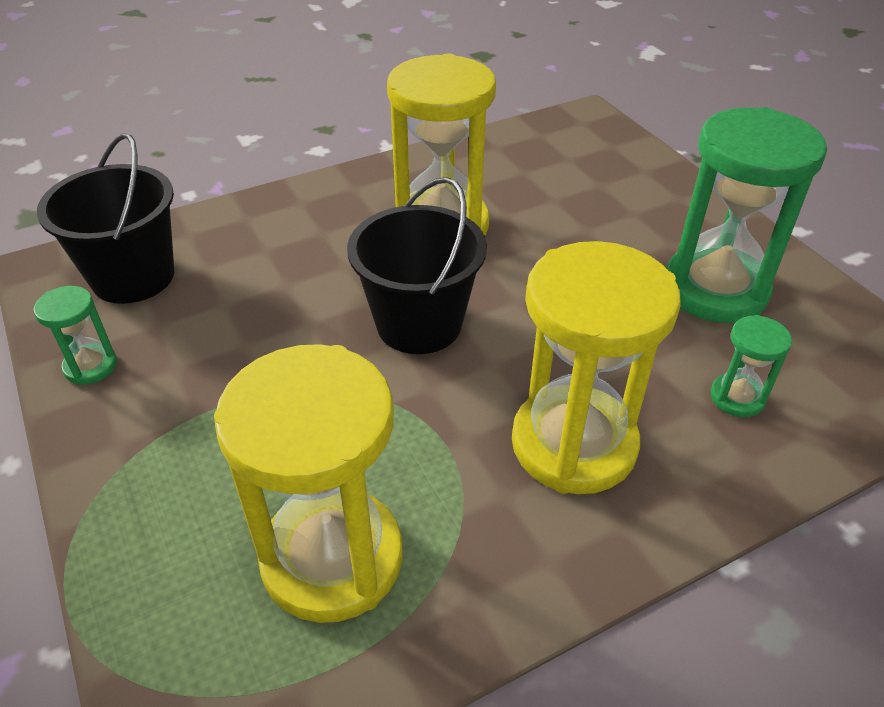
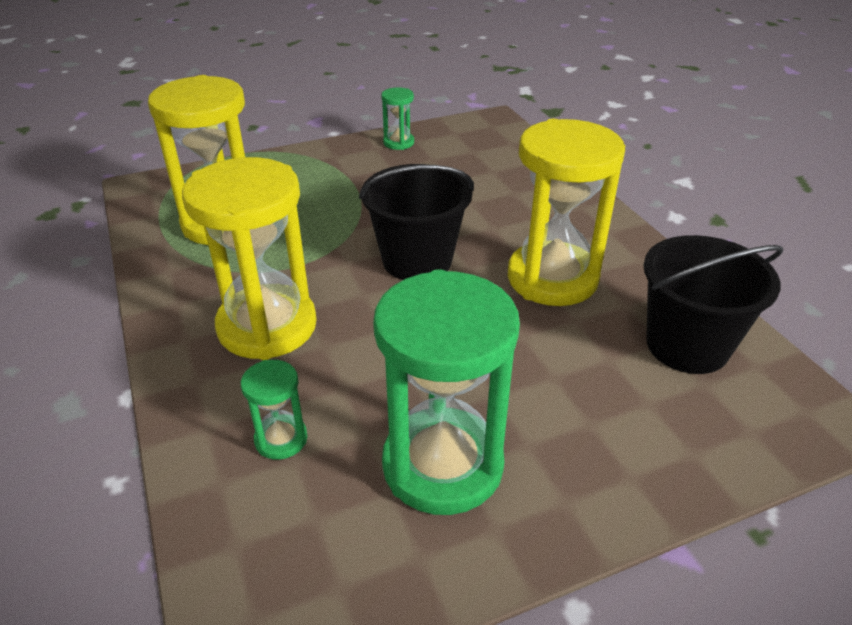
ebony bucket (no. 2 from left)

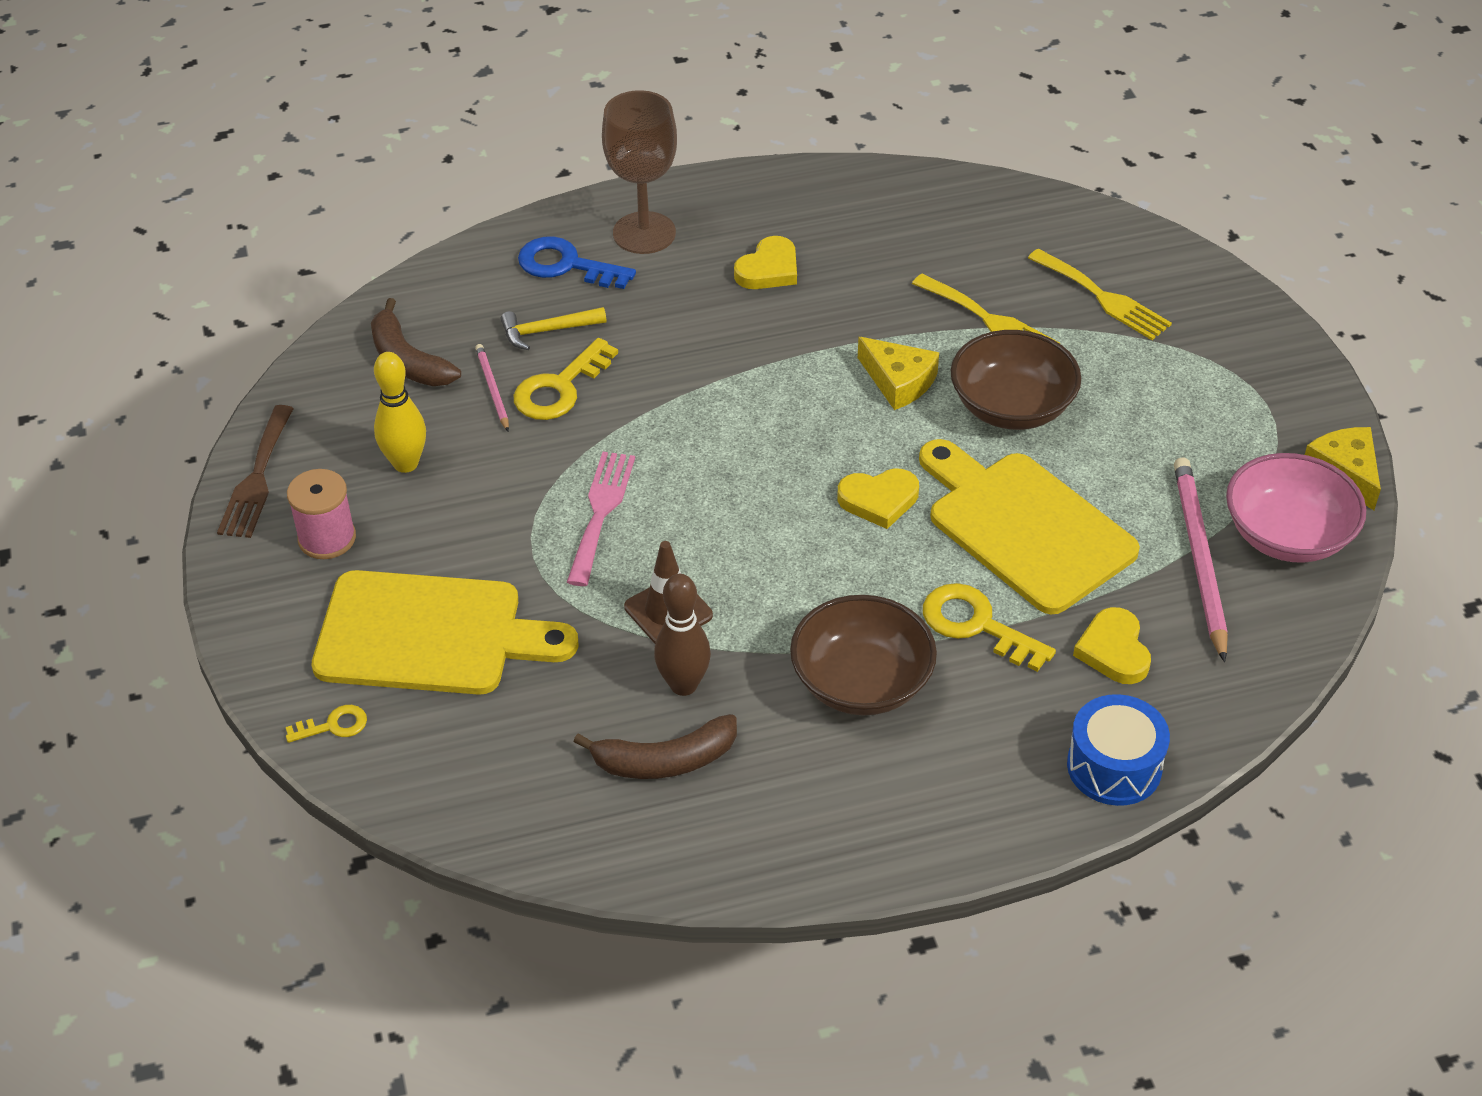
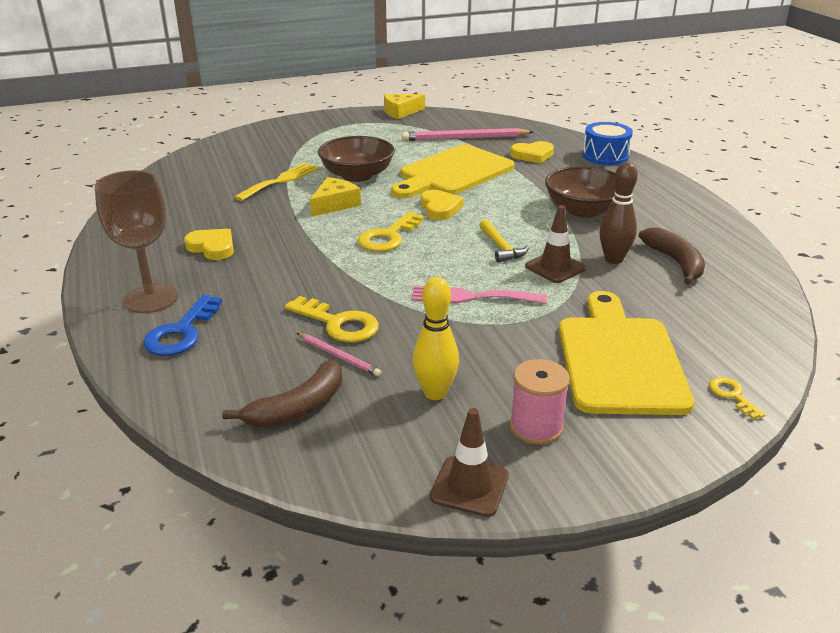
bright yellow table fork (no. 2 from left in the first image); rose-pink bowl; bright yellow carpenter's hammer; bright yellow door key (no. 2 from left); russet traffic cone (no. 1 from left); rose-pink lead pencil (no. 1 from left)

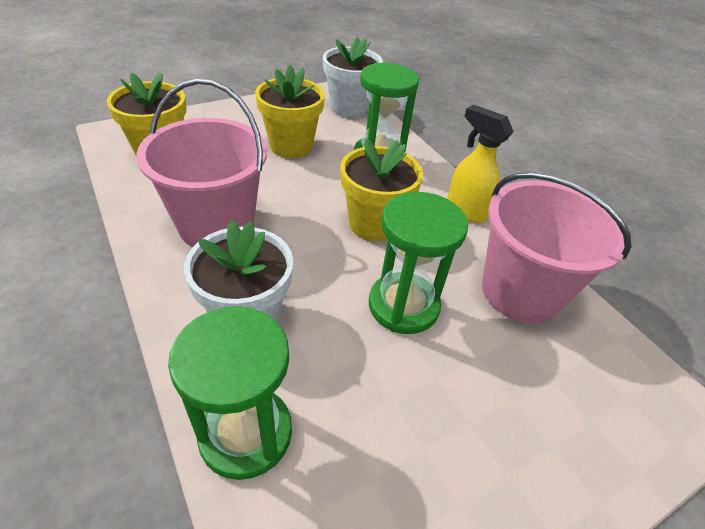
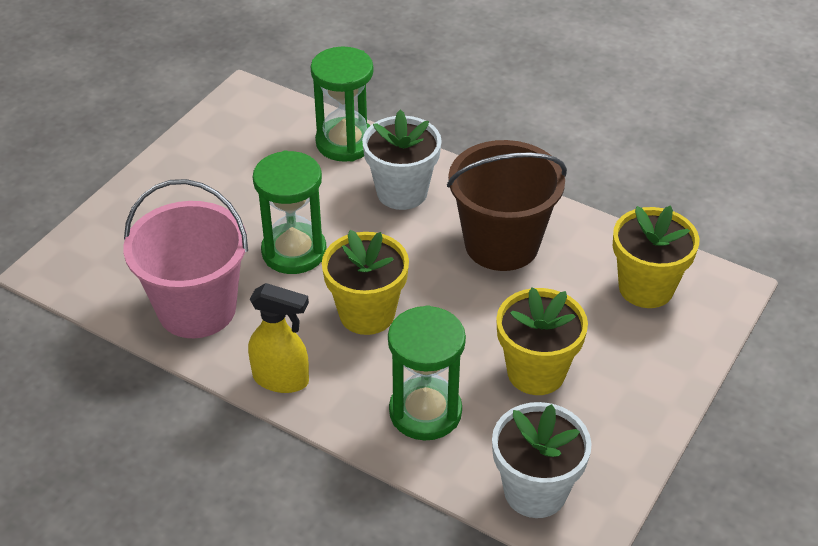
russet bucket

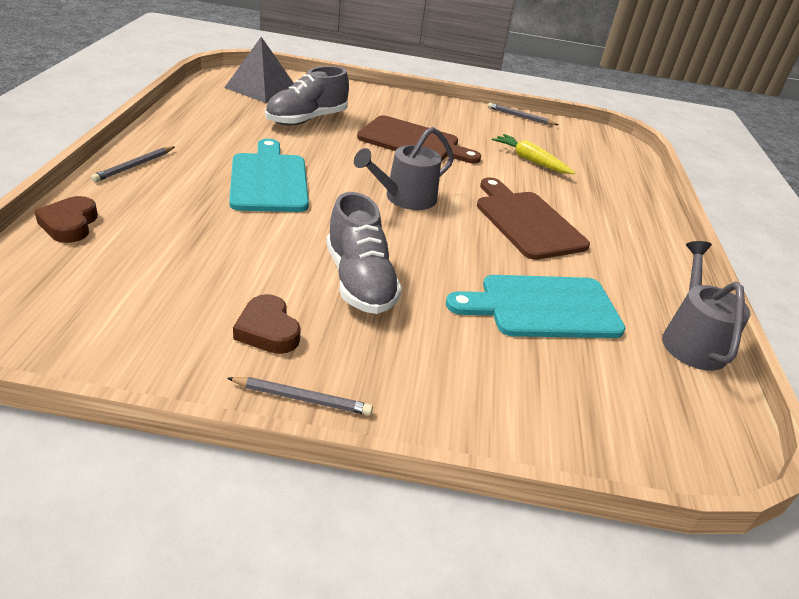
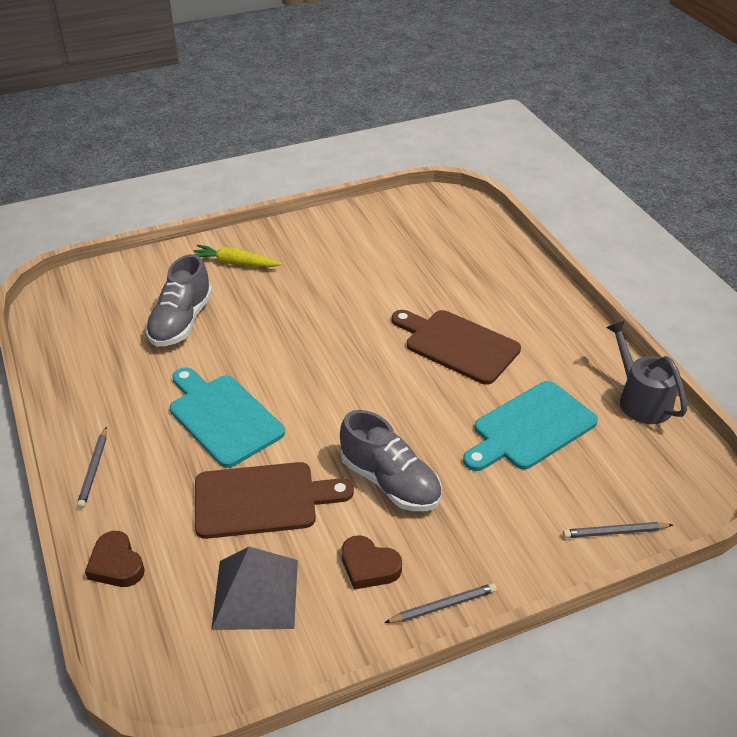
ash-grey watering can (no. 1 from left in the first image); ash-grey pyramid; russet chopping board (no. 1 from left); ash-grey lead pencil (no. 3 from left); bright yellow root vegetable

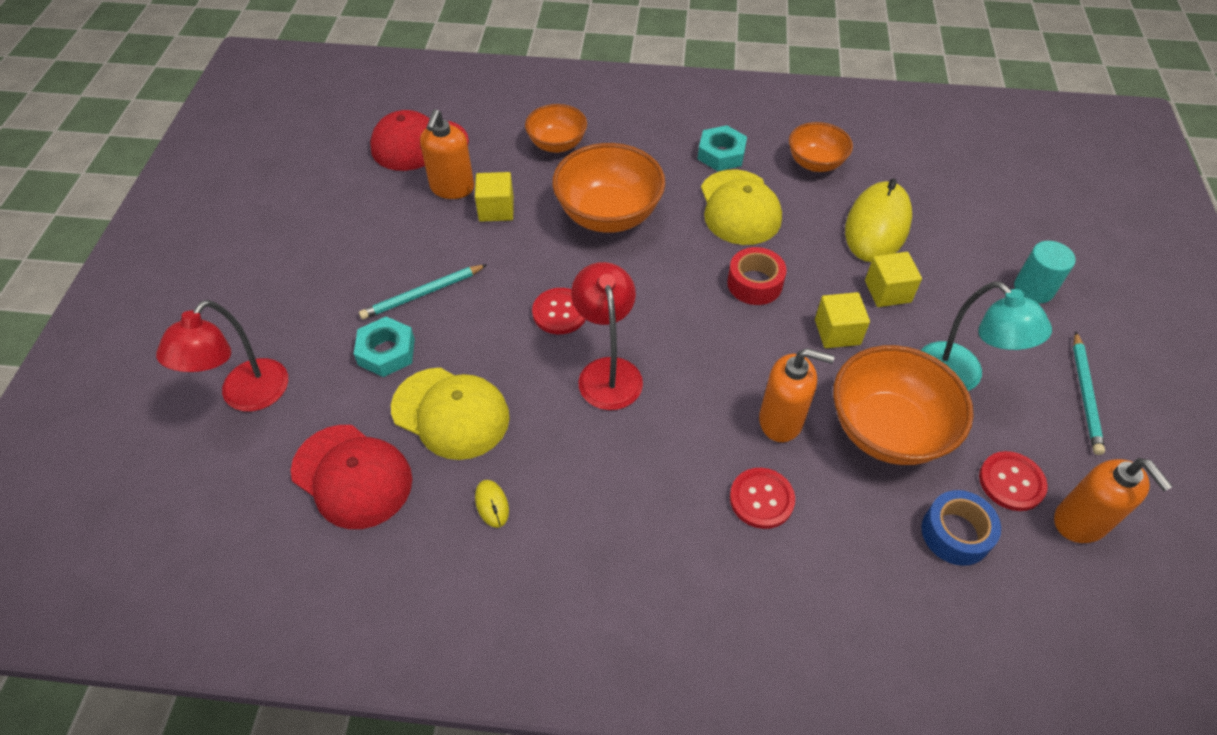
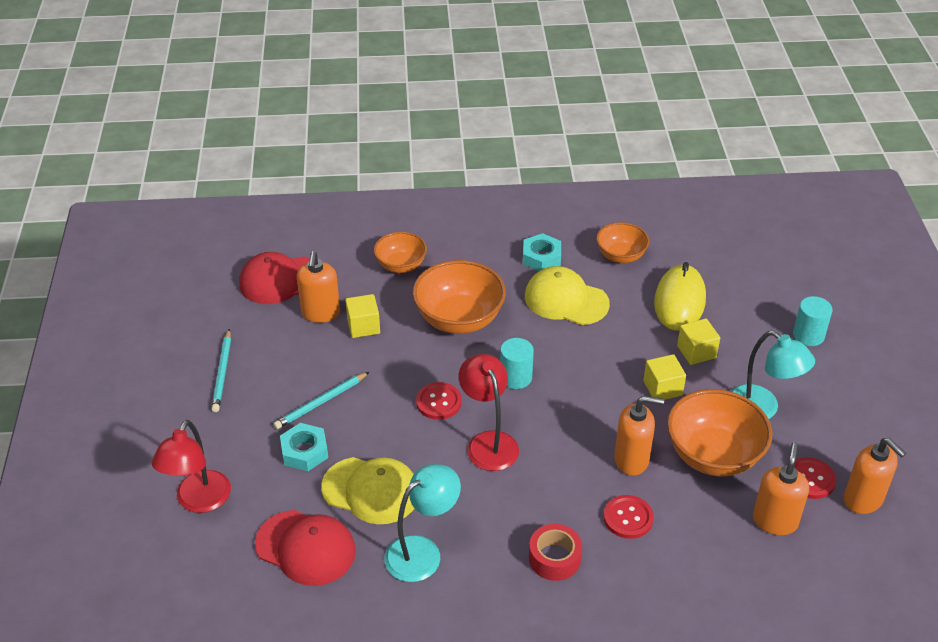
teal solid cylinder (no. 1 from left); scarlet sticky tape; teal lead pencil (no. 1 from left); teal reading lamp (no. 1 from left); bright orange pump bottle (no. 3 from left); bright yellow baseball cap (no. 2 from left)

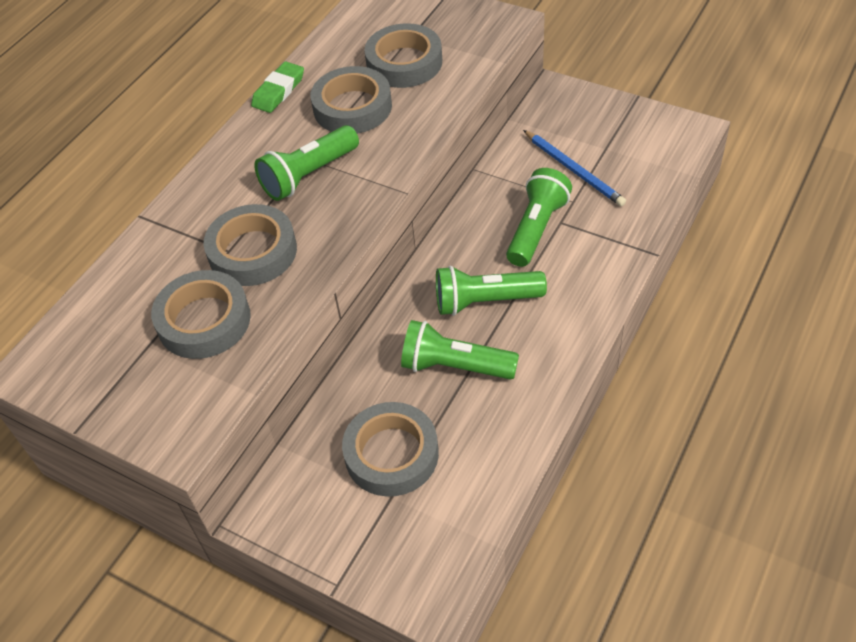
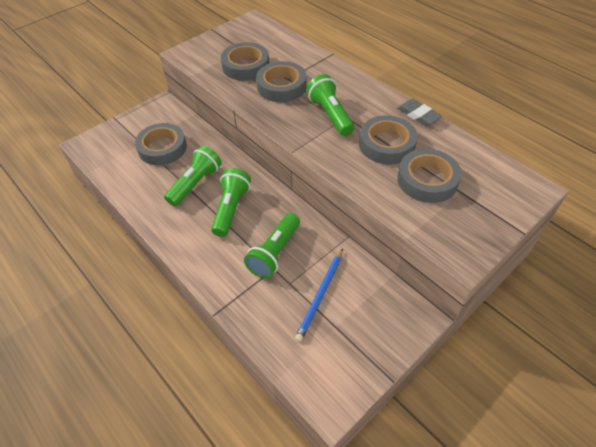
ash-grey gum eraser; emerald flashlight (no. 3 from left); cobalt lead pencil

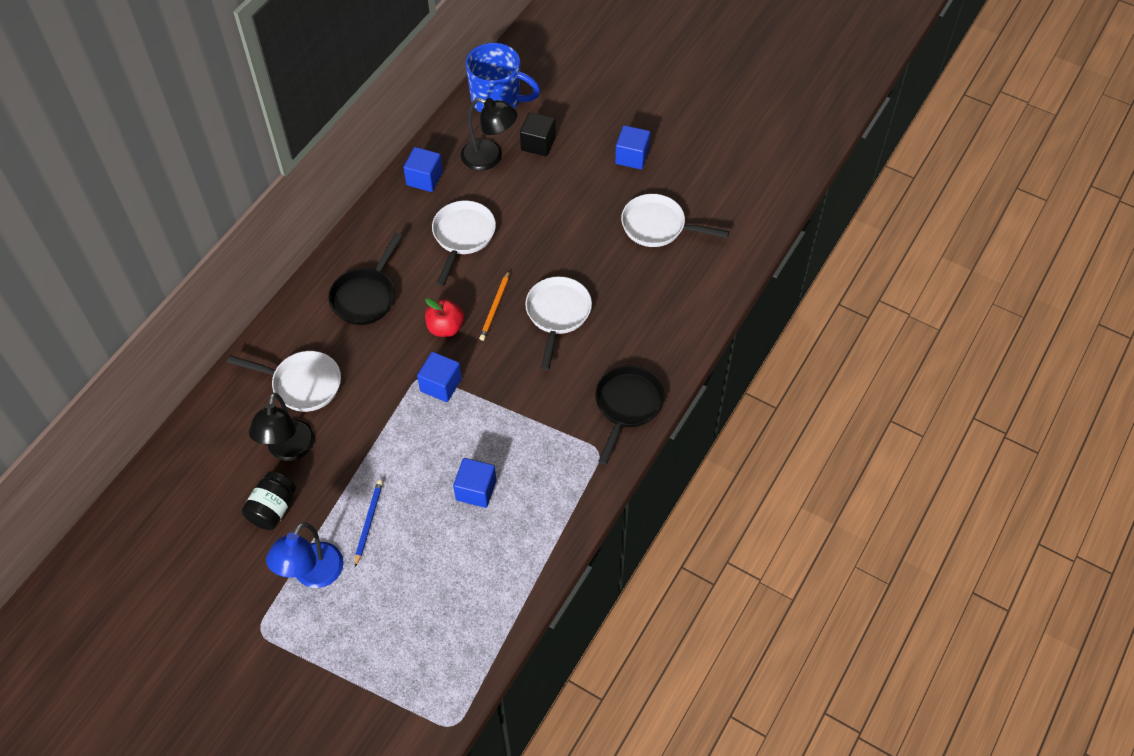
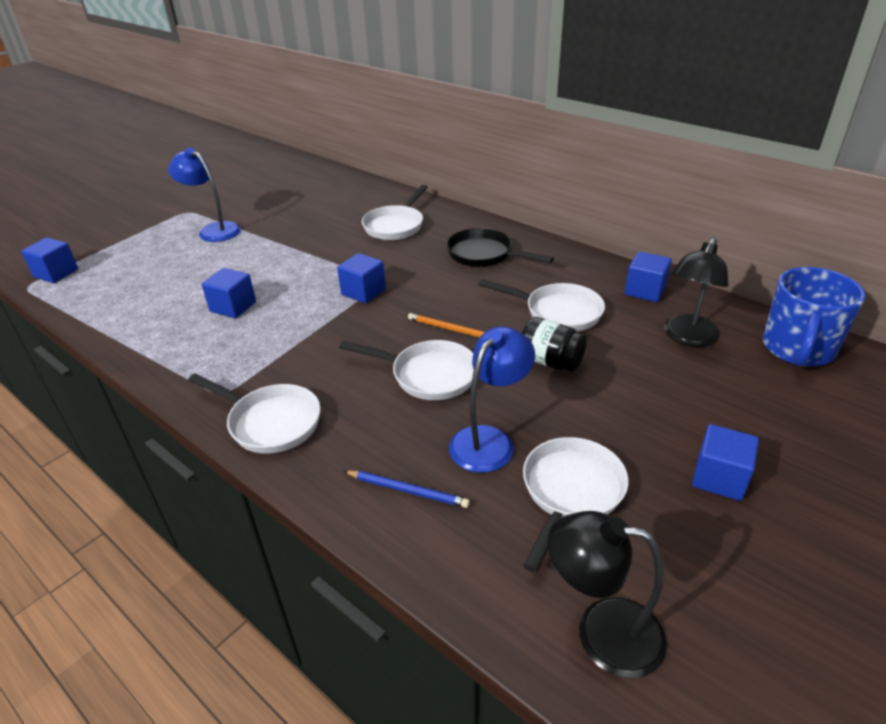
scarlet apple fruit; ebony block; cobalt block (no. 1 from left); cobalt reading lamp (no. 2 from left); ebony jar; ebony reading lamp (no. 1 from left); cobalt lead pencil; pure white skillet (no. 1 from left)

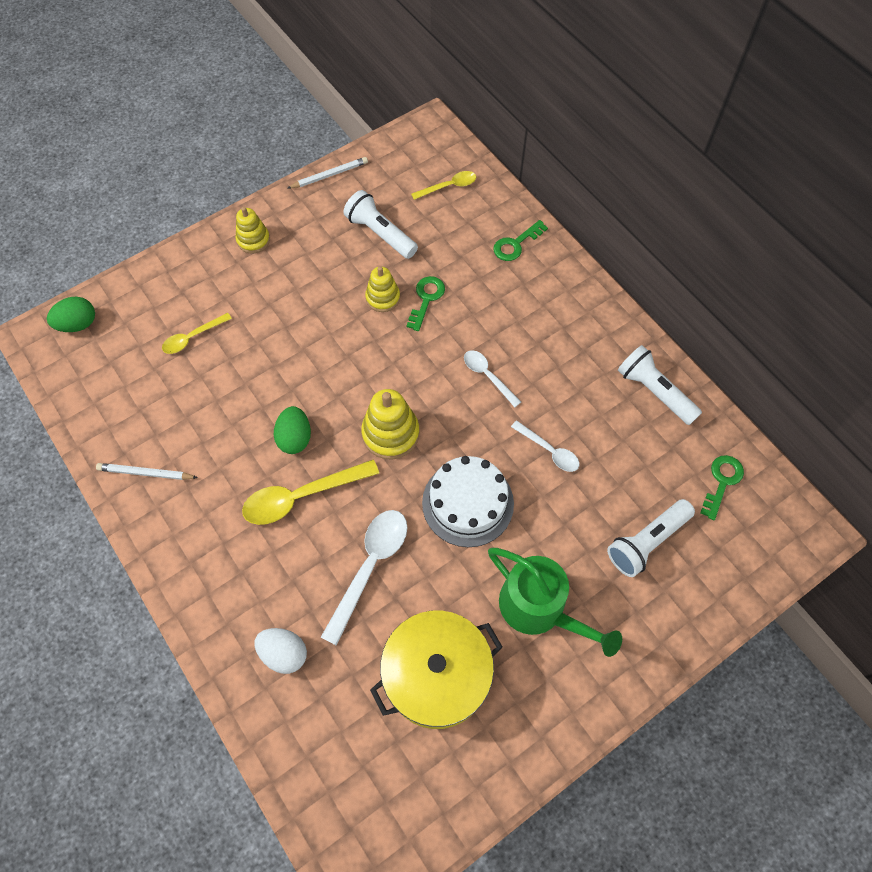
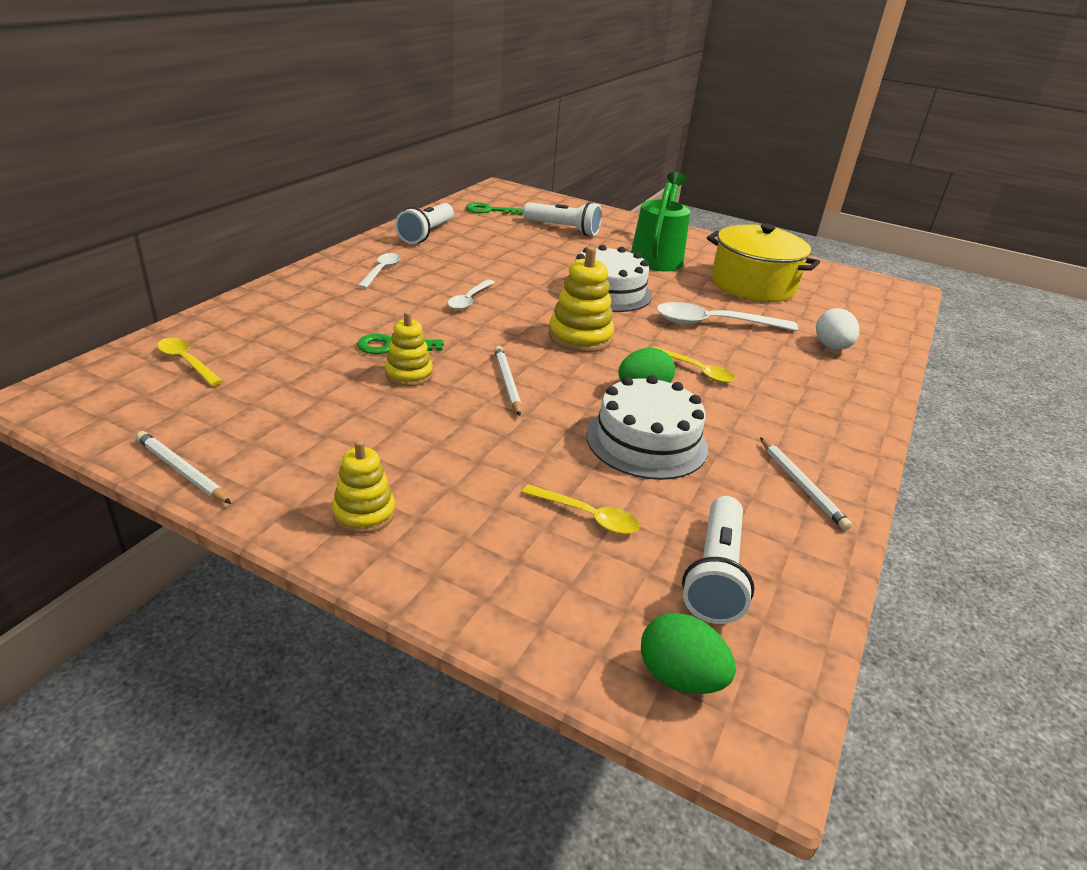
emerald door key (no. 2 from left in the first image); pure white lead pencil (no. 2 from left); pure white layer cake (no. 2 from left); pure white flashlight (no. 3 from left); pure white teaspoon (no. 1 from left); bright yellow teaspoon (no. 3 from left)

